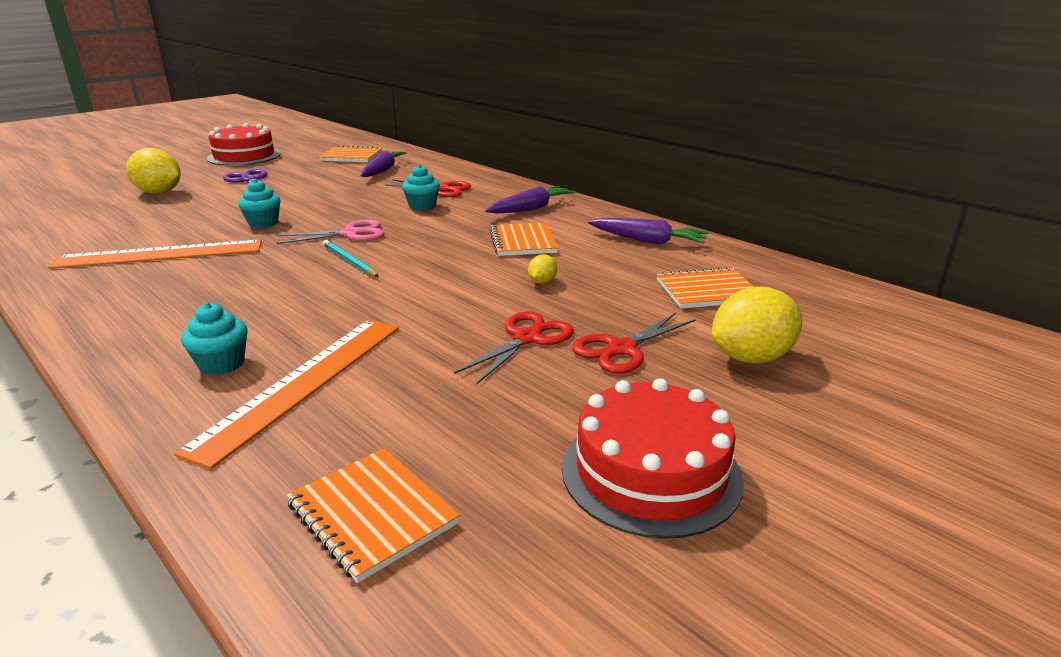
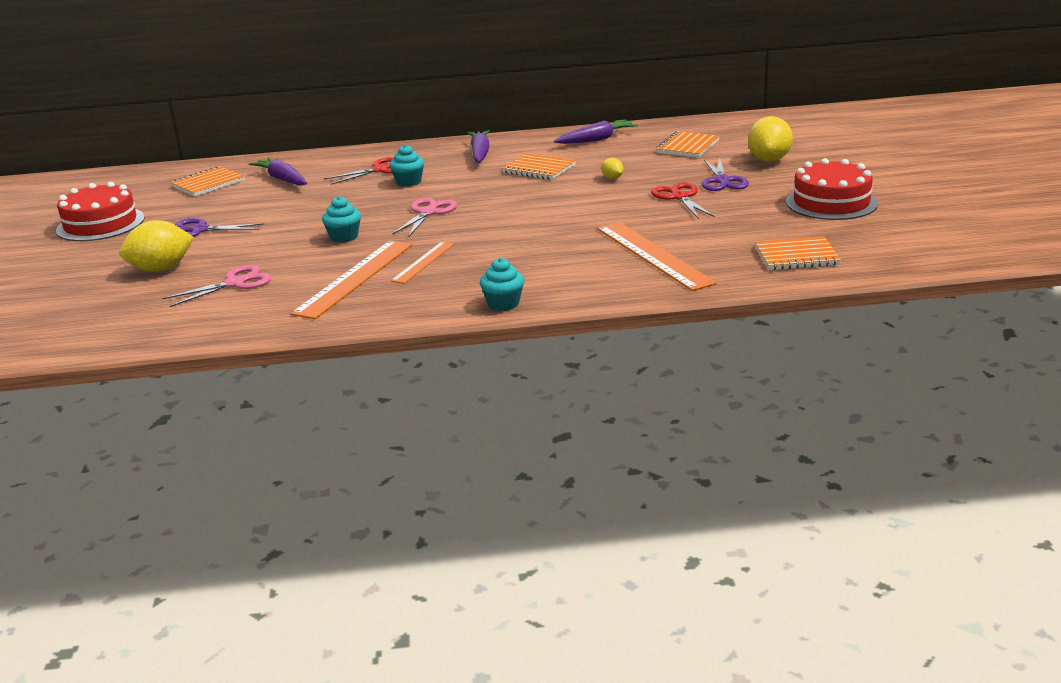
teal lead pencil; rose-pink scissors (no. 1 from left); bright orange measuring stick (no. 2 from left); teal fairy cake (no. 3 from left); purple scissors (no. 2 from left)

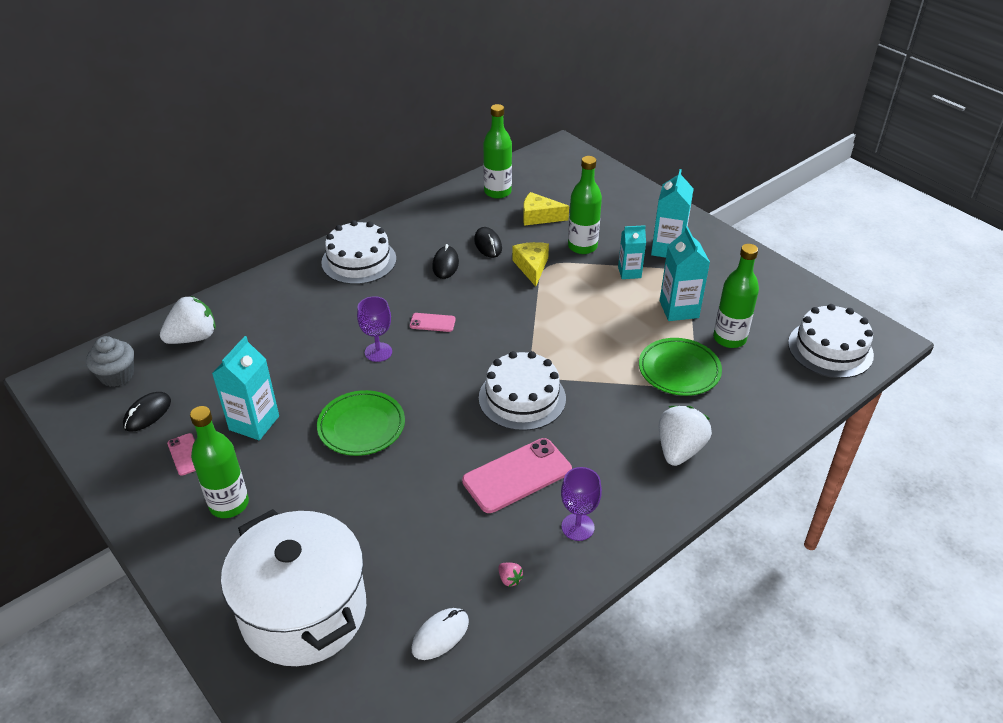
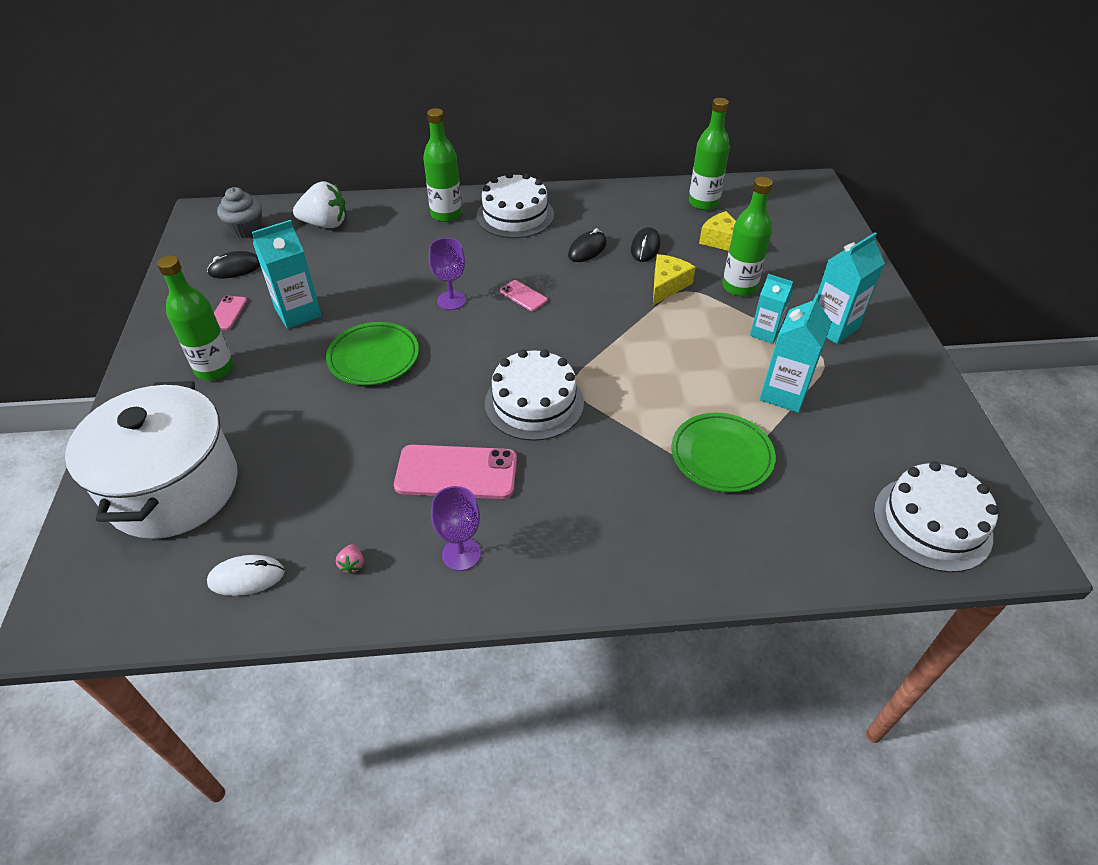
pure white berry (no. 2 from left in the first image); emerald flask (no. 2 from left)

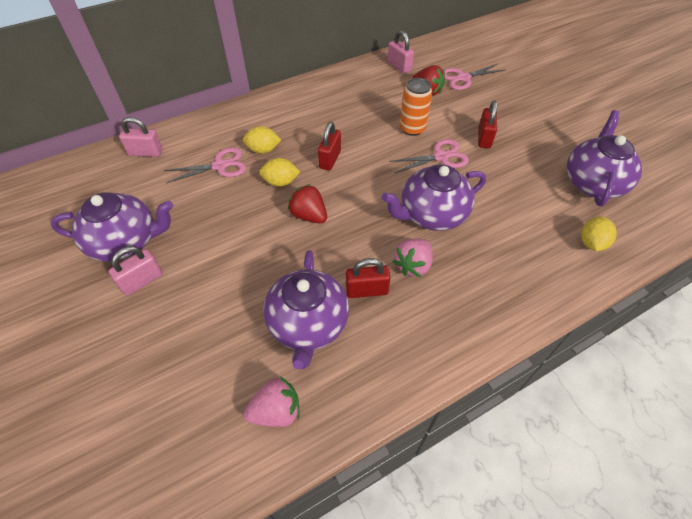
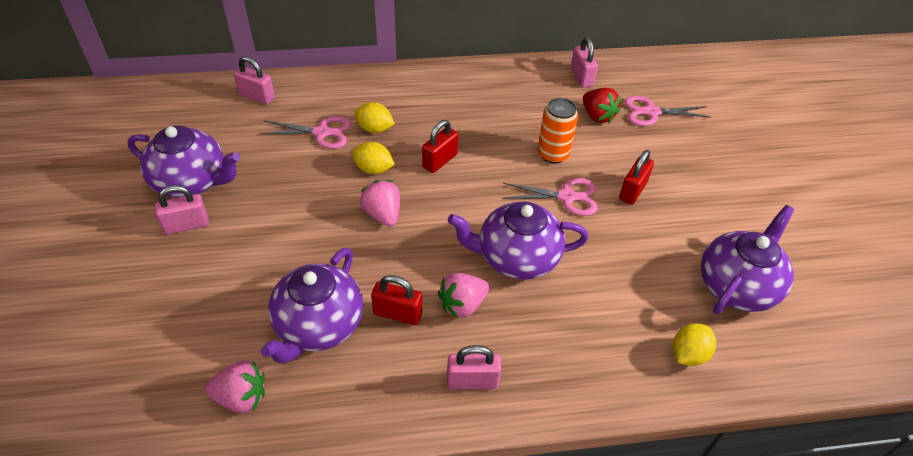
rose-pink padlock (no. 3 from left); rose-pink berry (no. 2 from left)

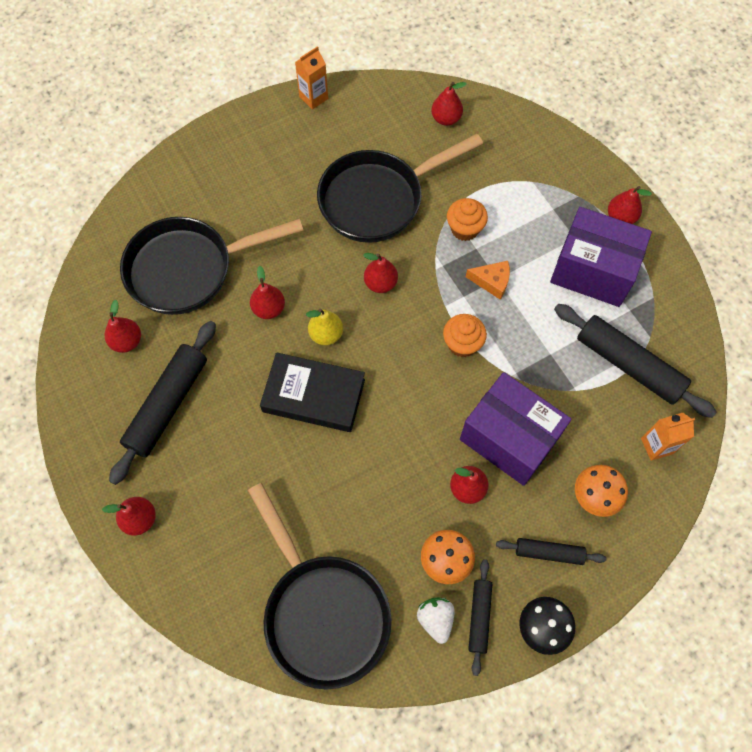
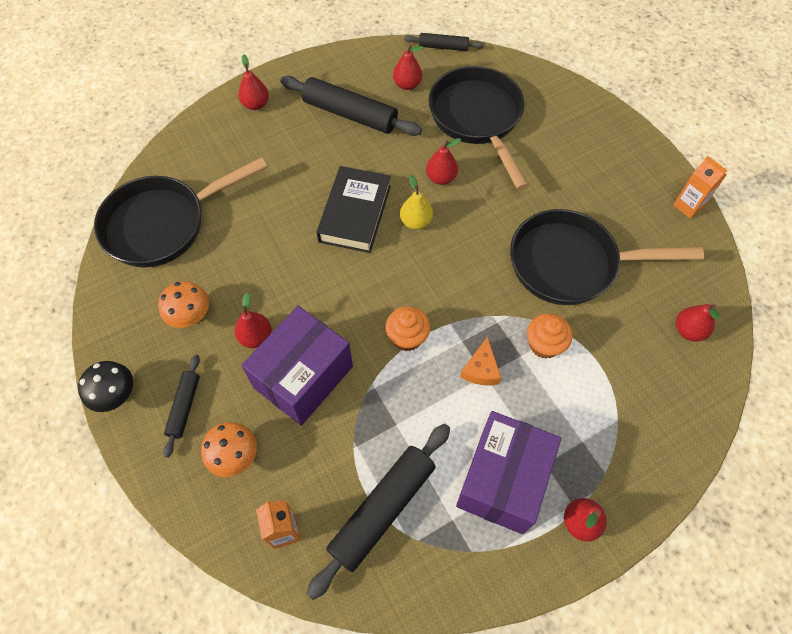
scarlet pear fruit (no. 4 from left in the first image); pure white berry; ebony pastry roller (no. 4 from left); ebony skillet (no. 3 from left)

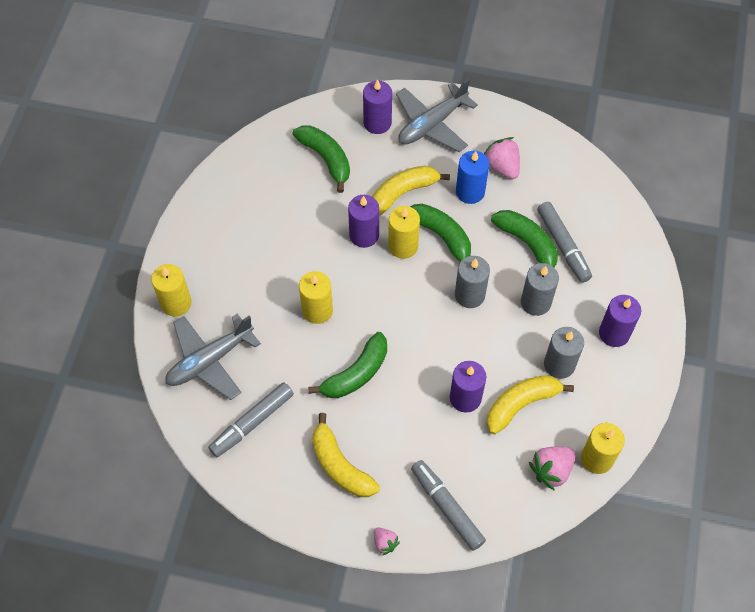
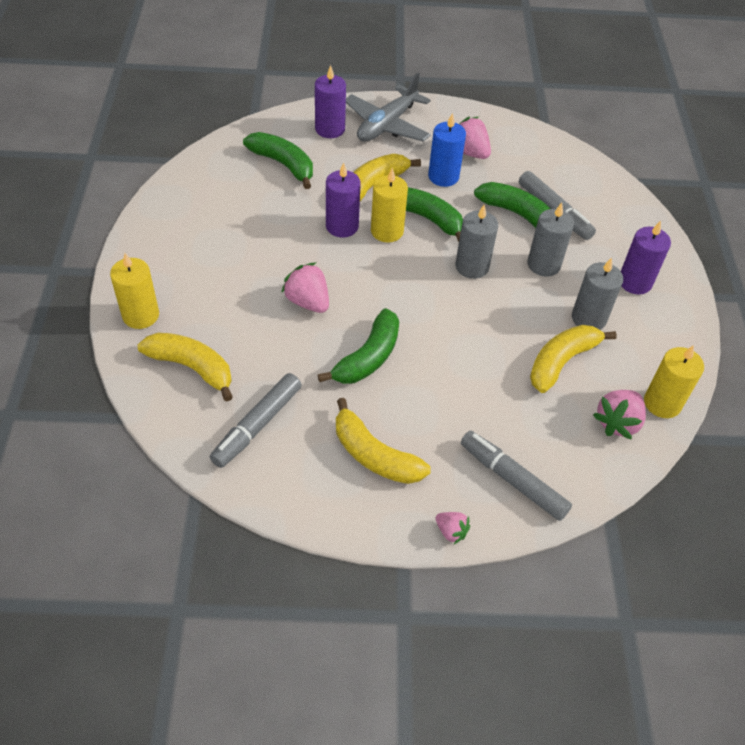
purple pillar candle (no. 3 from left in the first image); bright yellow banana (no. 1 from left); rose-pink berry (no. 1 from left)

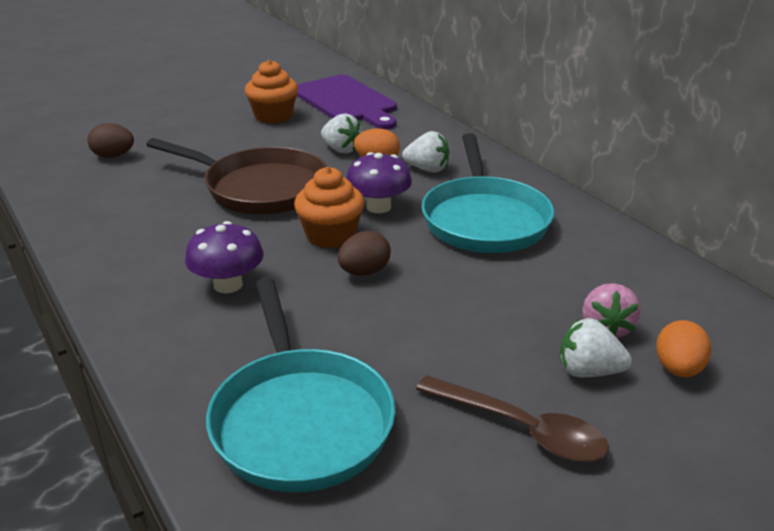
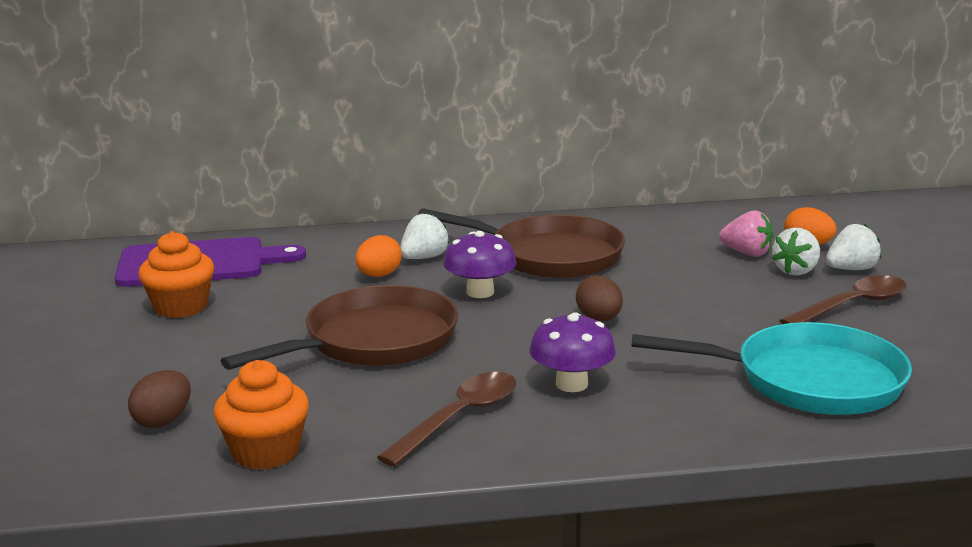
russet teaspoon (no. 1 from left); bright orange fairy cake (no. 2 from left); pure white berry (no. 3 from left); russet skillet (no. 2 from left)

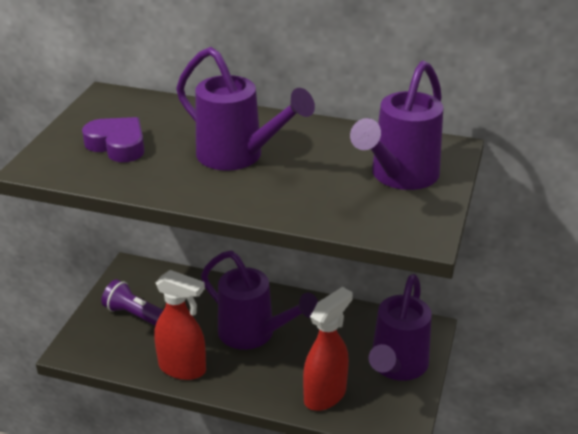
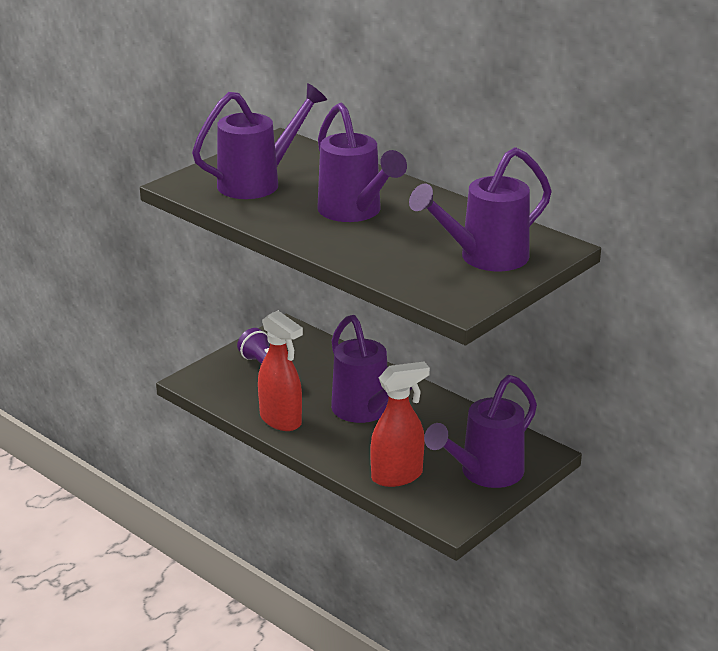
purple watering can (no. 1 from left)

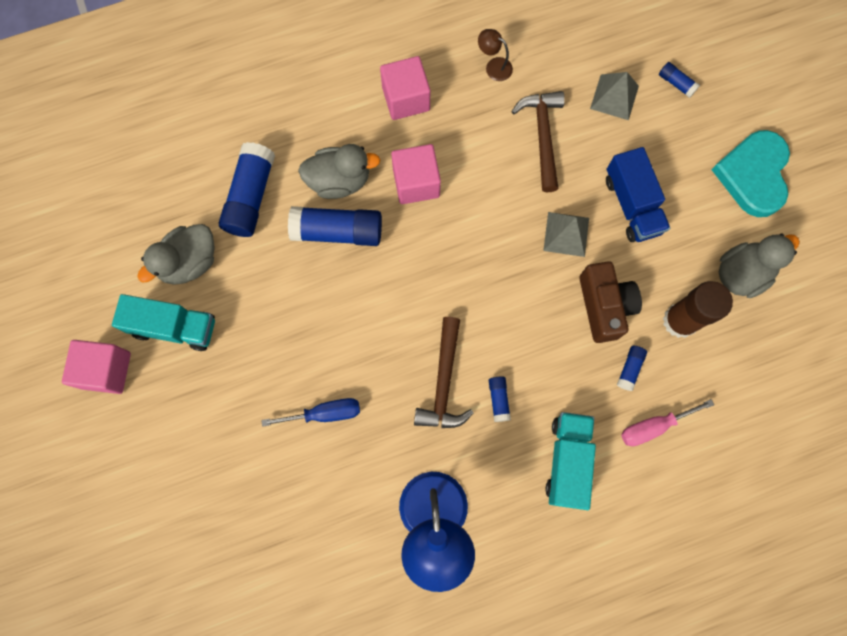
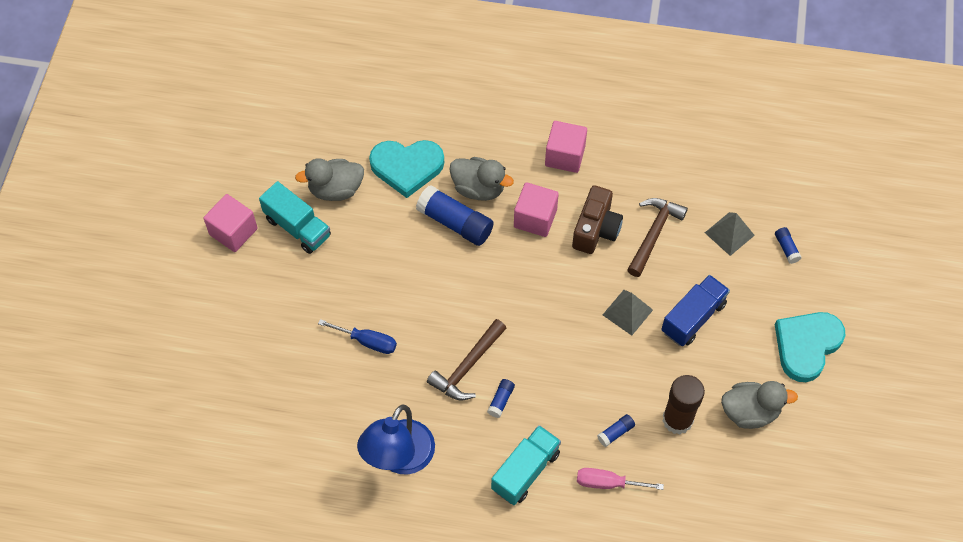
russet reading lamp; russet photo camera; teal heart shape (no. 1 from left); cobalt lorry

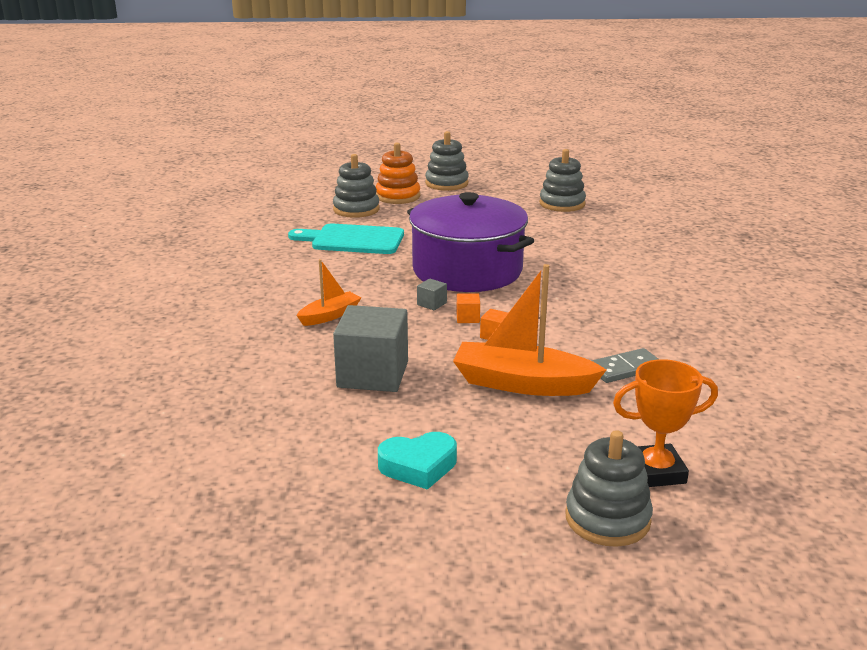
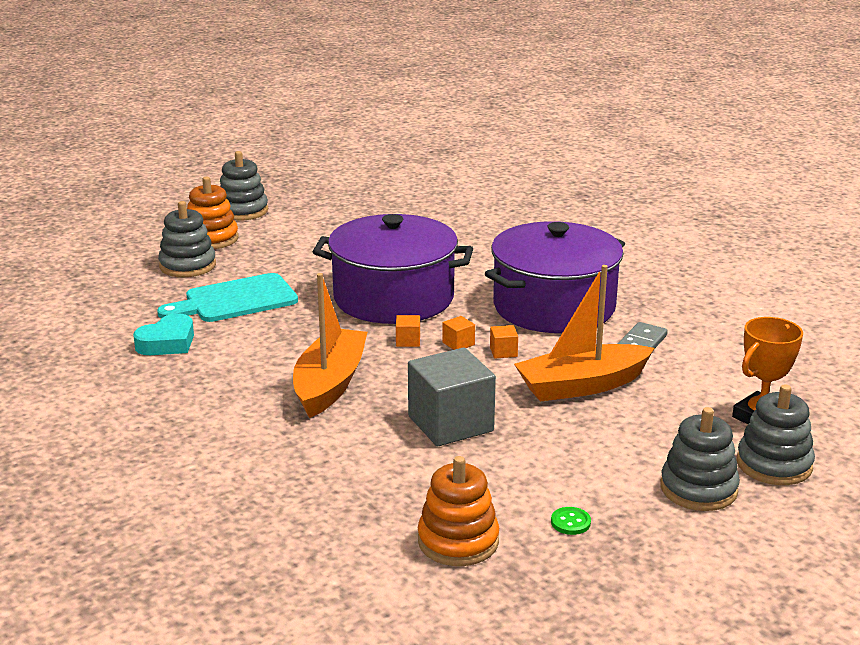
bright orange stacking rings (no. 2 from left); purple pot (no. 2 from left); emerald sewing button; teal heart shape; ash-grey stacking rings (no. 3 from left); bright orange block (no. 1 from left); bright orange boat (no. 1 from left)

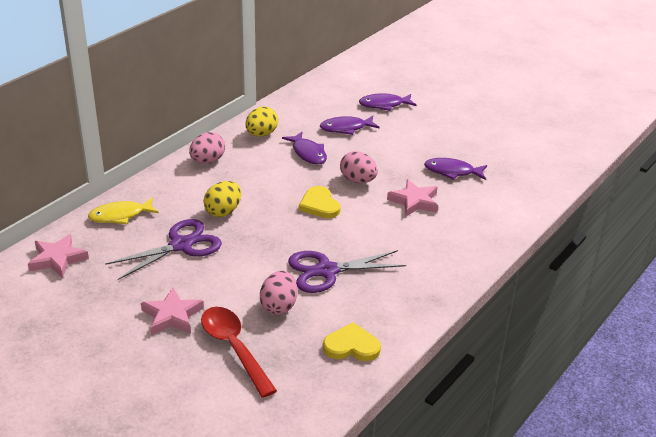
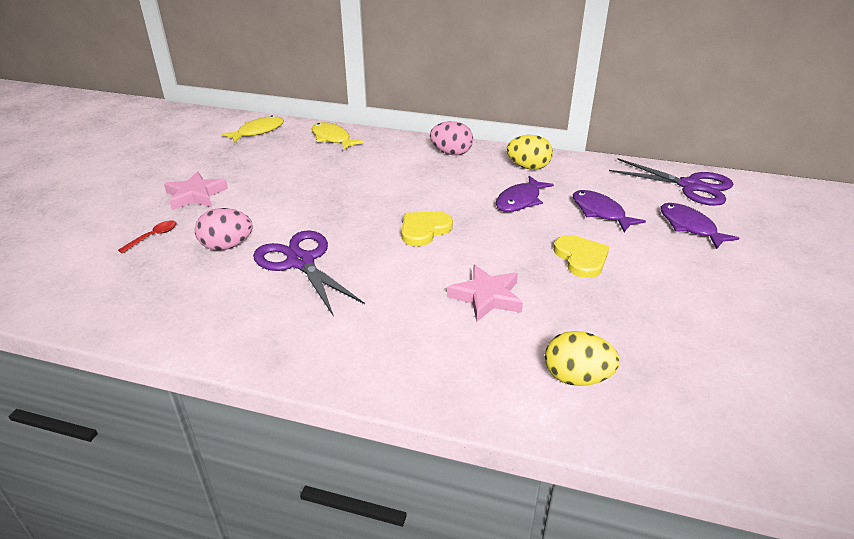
rose-pink egg shape (no. 3 from left in the first image); purple fish (no. 4 from left in the first image); purple scissors (no. 2 from left); bright yellow egg shape (no. 2 from left); bright yellow heart shape (no. 2 from left); bright yellow fish (no. 1 from left); scarlet teaspoon

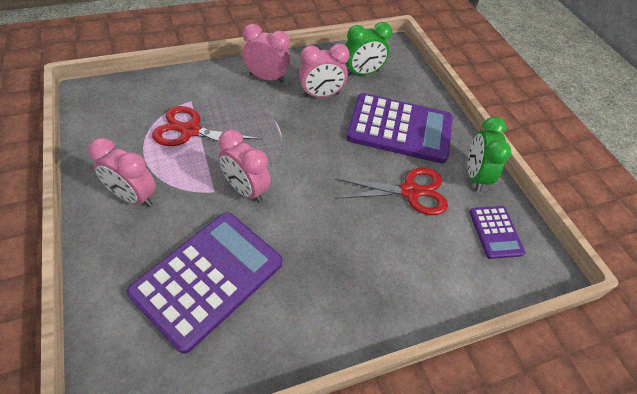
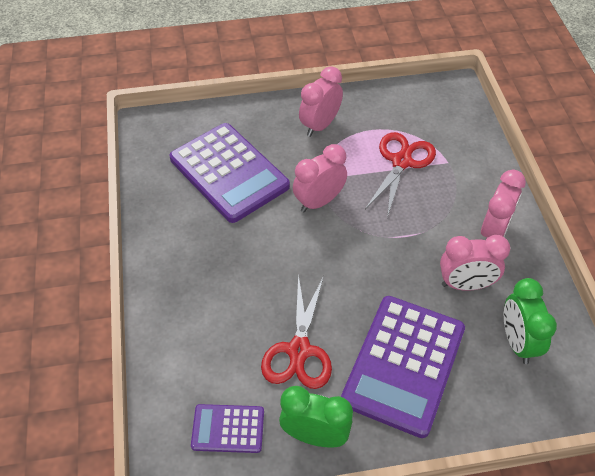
rose-pink clock (no. 3 from left)

